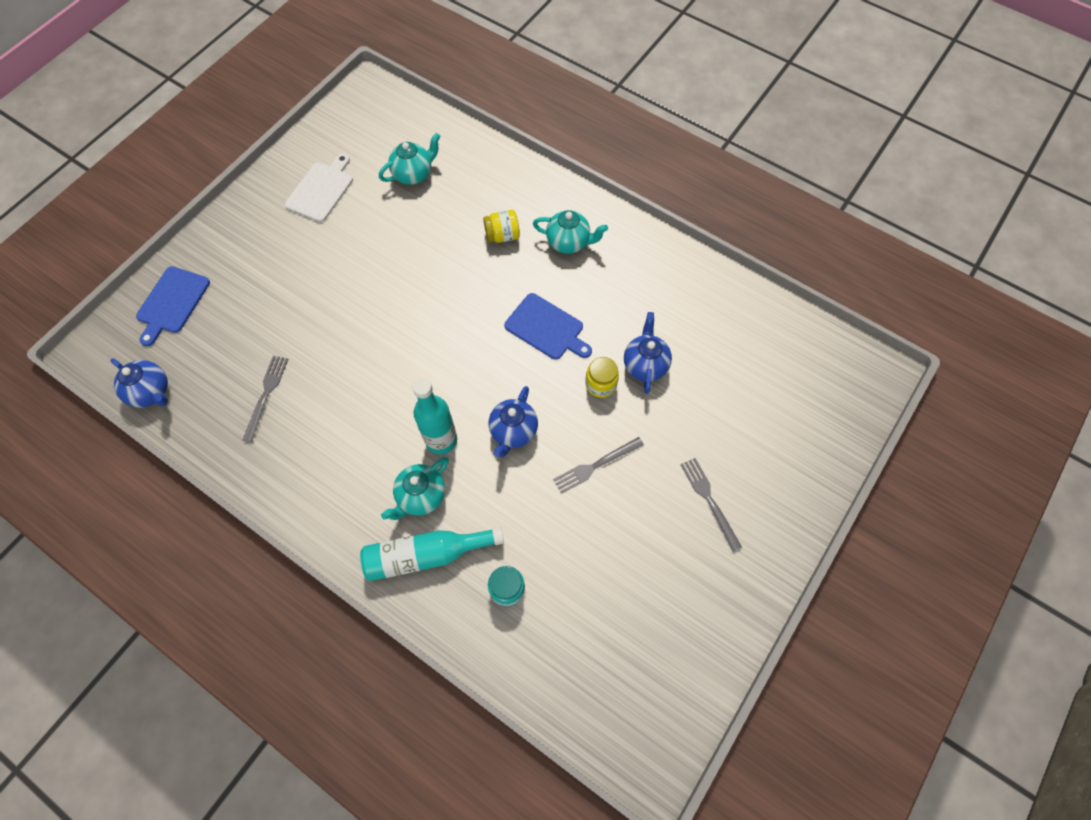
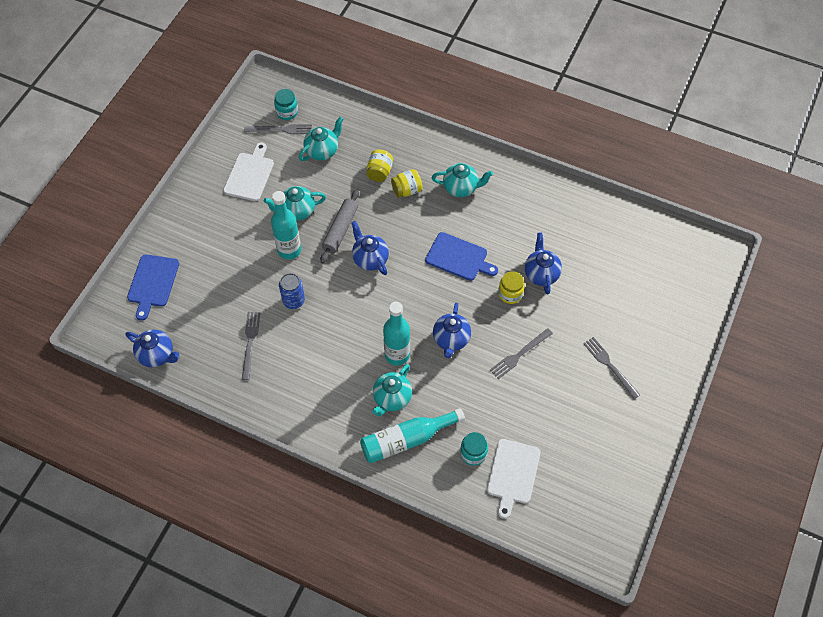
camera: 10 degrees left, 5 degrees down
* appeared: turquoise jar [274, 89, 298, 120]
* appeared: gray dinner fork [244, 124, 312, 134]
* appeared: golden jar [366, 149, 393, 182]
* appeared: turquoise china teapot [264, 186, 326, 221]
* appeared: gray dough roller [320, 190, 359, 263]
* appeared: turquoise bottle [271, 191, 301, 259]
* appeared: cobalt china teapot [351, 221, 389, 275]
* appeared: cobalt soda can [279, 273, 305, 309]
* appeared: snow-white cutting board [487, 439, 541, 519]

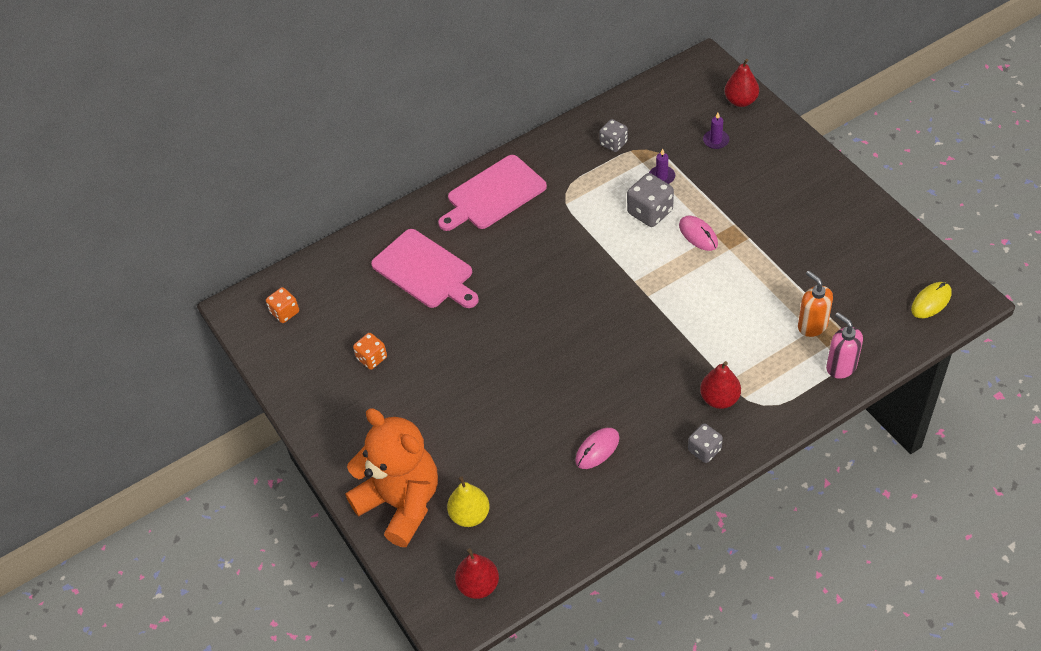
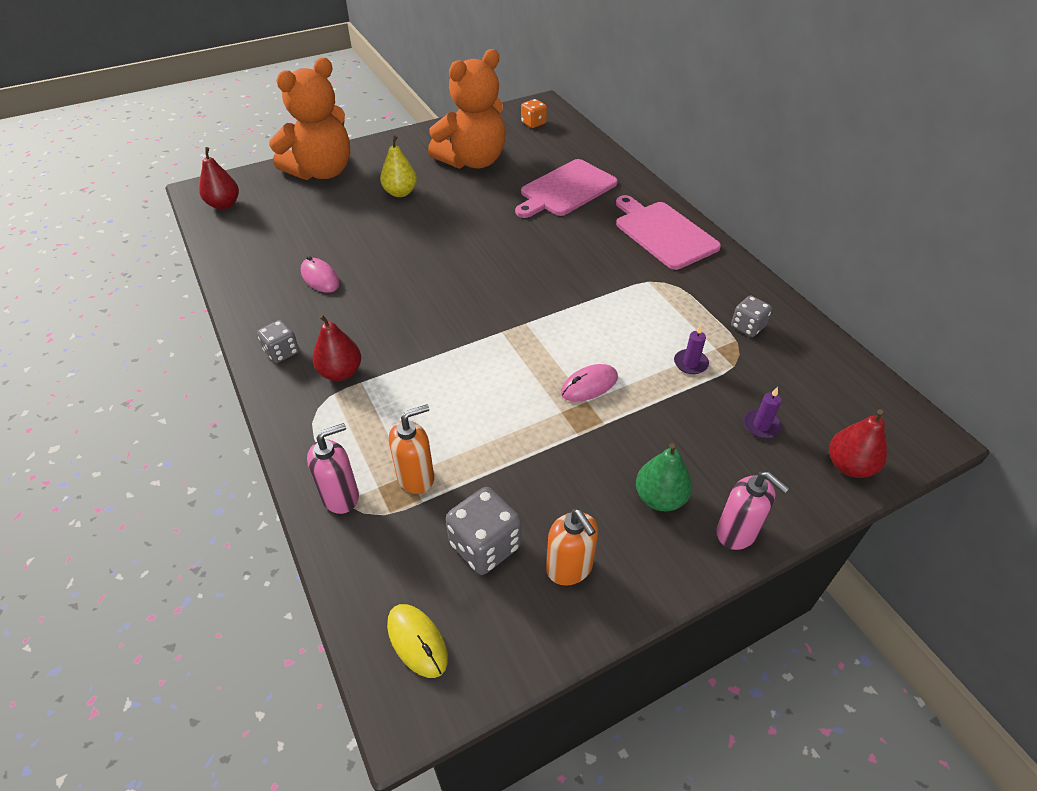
camera: 90 degrees right, 5 degrees down
* relocated: gray dice [627, 173, 674, 227] to [446, 487, 521, 575]
* exchanged: orange dice [353, 333, 387, 370] to orange stuffed bear [428, 49, 506, 169]
* relocated: golden pear [447, 476, 490, 527] to [380, 135, 417, 197]
* appeared: emerald pear [636, 443, 692, 511]
* appeared: rose-pink soap dispenser [716, 471, 790, 550]
* appeared: orange soap dispenser [546, 509, 598, 586]

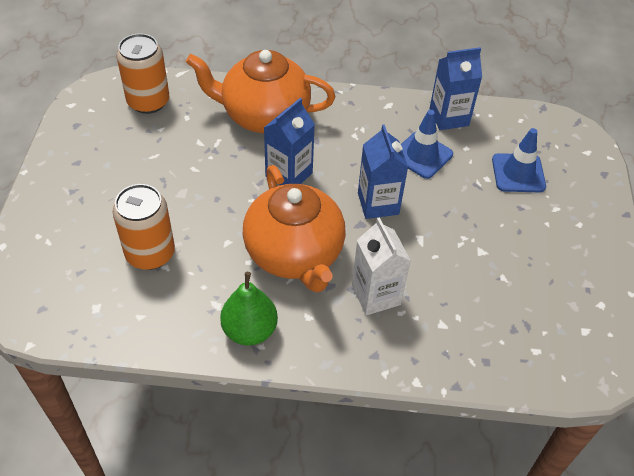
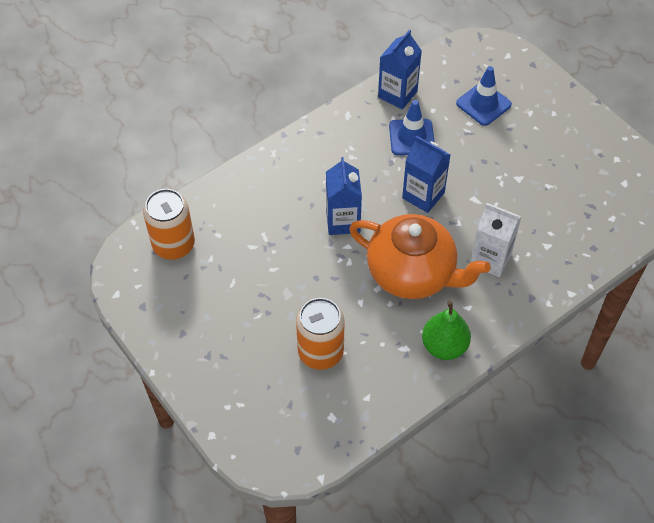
camera: 40 degrees left, 5 degrees up
* missing: orange china teapot [186, 50, 335, 133]

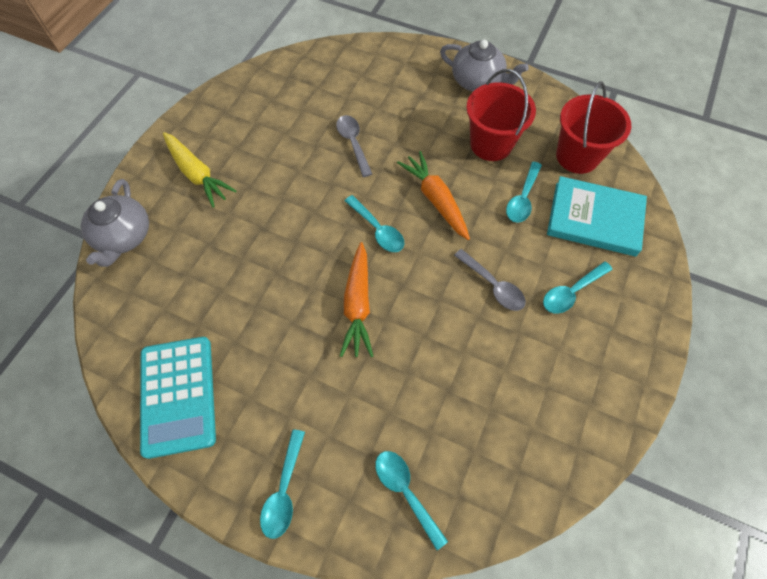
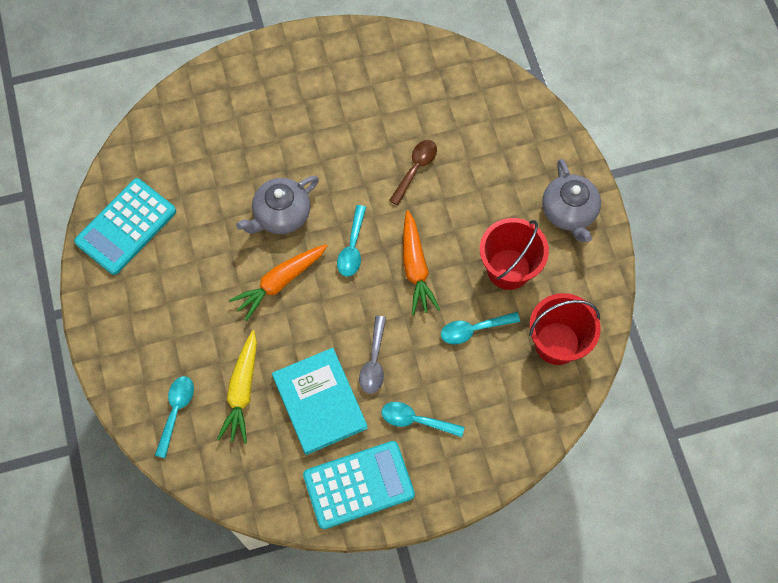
camera: 50 degrees right, 5 degrees up
* colour: gray tablespoon [336, 115, 372, 177] to russet tablespoon [389, 140, 437, 205]
* relocated: golden toy carrot [163, 132, 237, 208] to [217, 330, 257, 444]
* spun: orange toy carrot [397, 151, 470, 240] = [403, 210, 440, 315] 150 degrees clockwise
* relocated: turquoise hardback [547, 176, 647, 256] to [272, 348, 368, 455]
* relocated: gray china teapot [81, 179, 149, 267] to [236, 176, 319, 234]
* missing: turquoise tablespoon [260, 429, 305, 539]
* appeared: turquoise adding machine [303, 441, 415, 529]

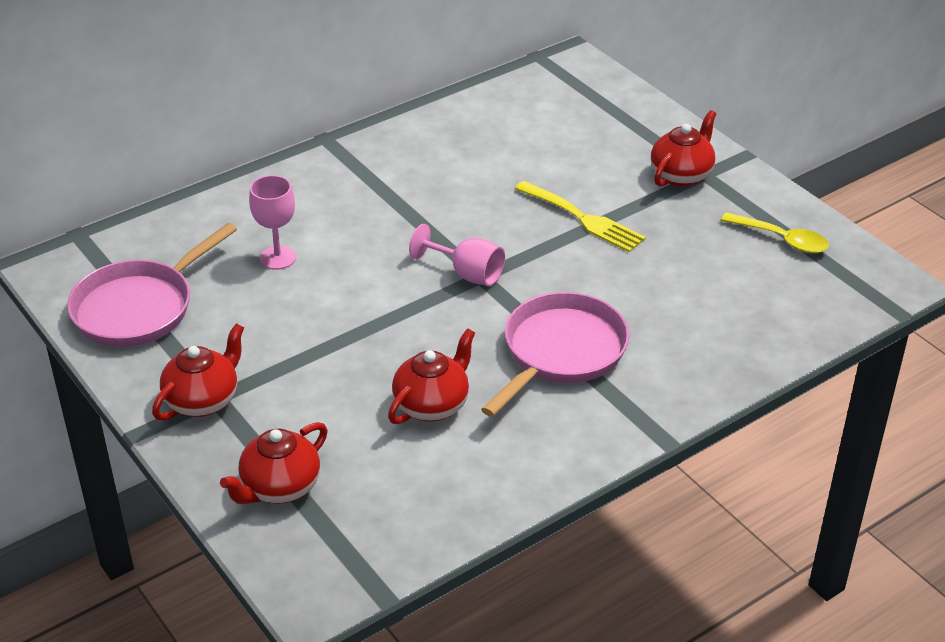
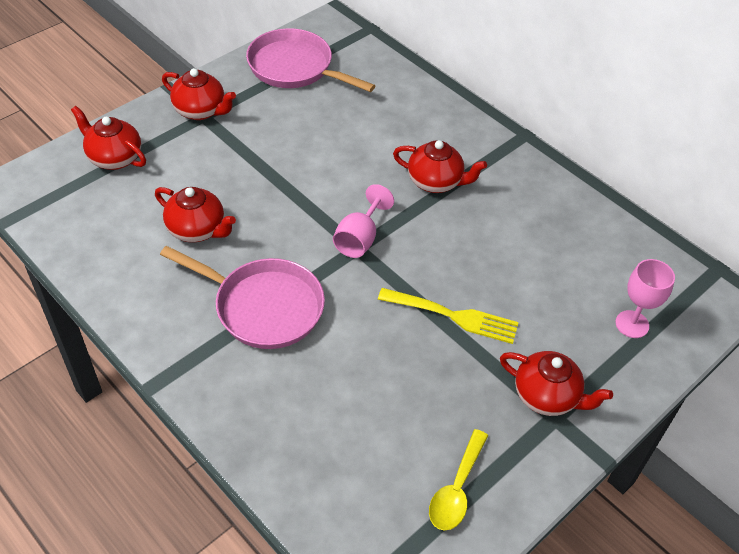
camera: 80 degrees right, 10 degrees up
* relocated: rose-pink chalice [249, 175, 296, 270] to [615, 259, 675, 338]
* spun: golden dinner fork [515, 181, 646, 252] = [378, 288, 519, 344] 105 degrees counterclockwise
* appeared: crimson china teapot [393, 140, 487, 193]

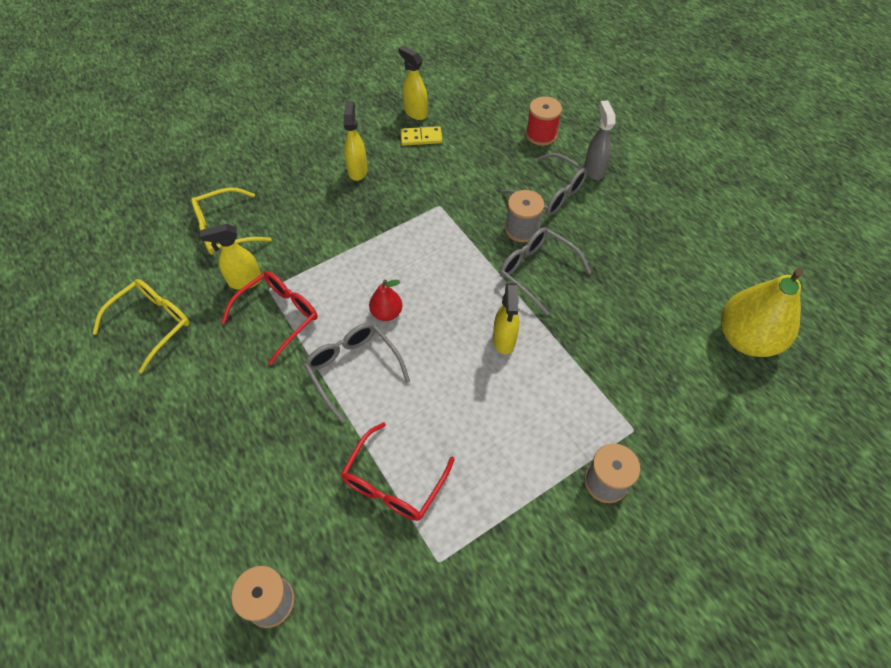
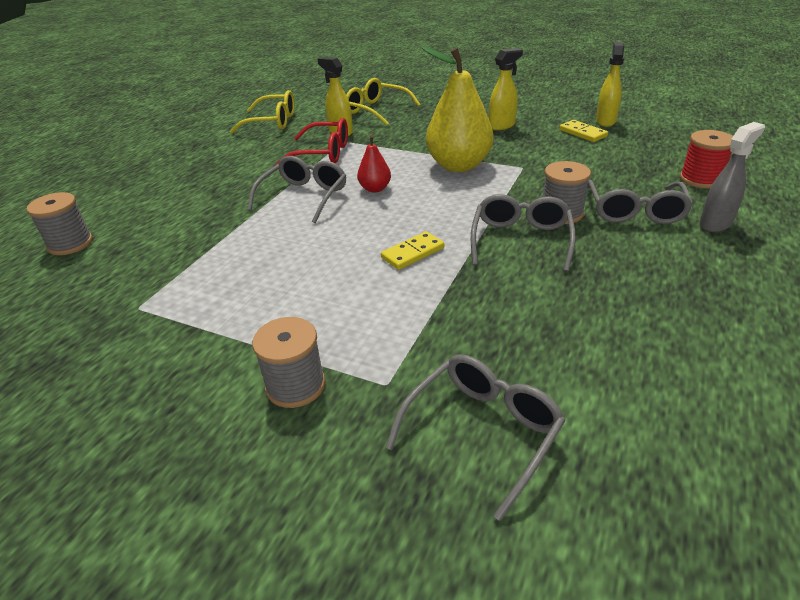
camera: 60 degrees right, 20 degrees down
* relocated: golden pear [721, 268, 804, 357] to [422, 47, 494, 172]
* exchanged: golden sprayer [493, 283, 519, 354] to golden domino piece [381, 231, 444, 270]
* missing: crimson glasses [341, 422, 455, 521]
* appeared: gray glasses [386, 354, 566, 521]

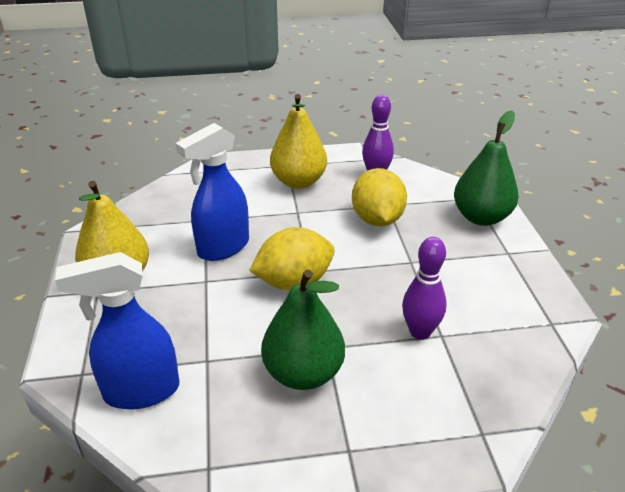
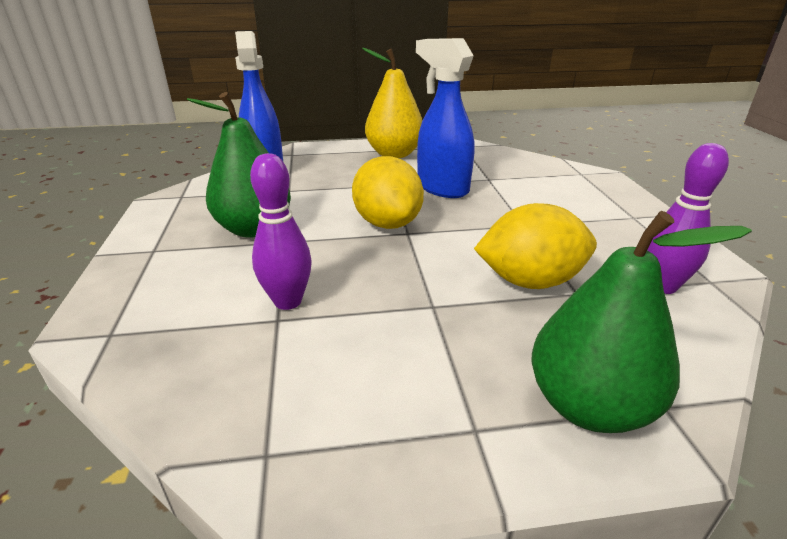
camera: 90 degrees right, 5 degrees down
* missing: golden pear [270, 94, 327, 189]

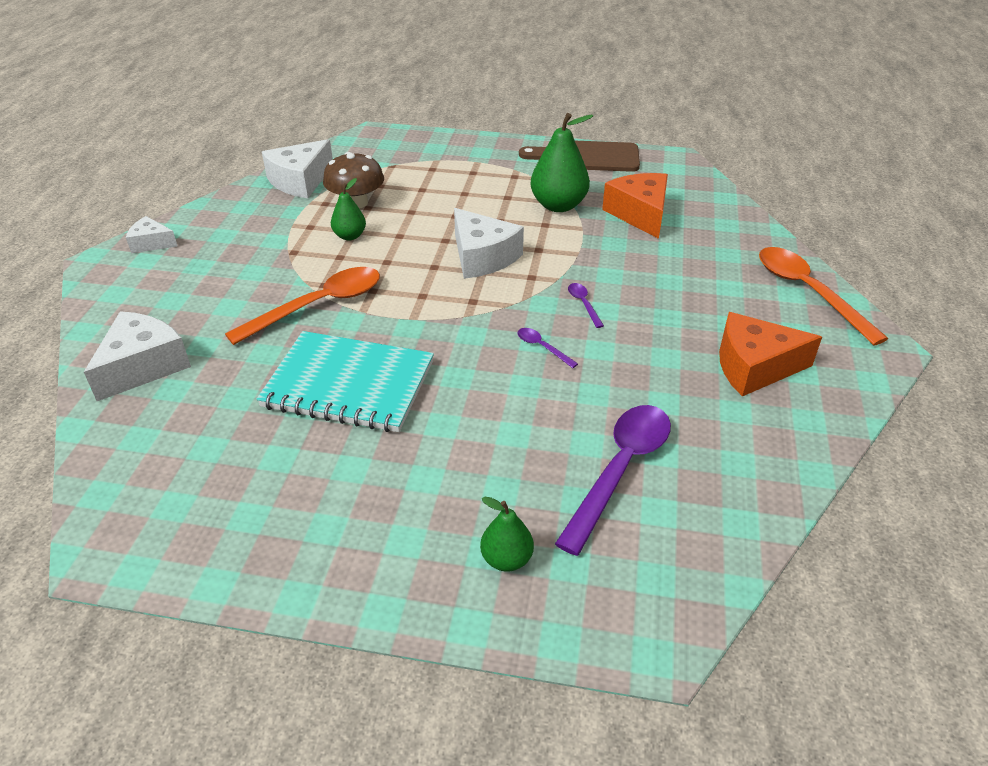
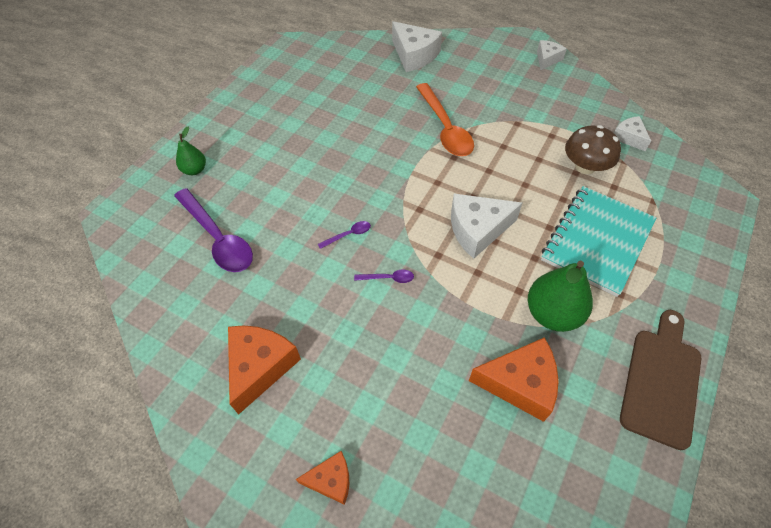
camera: 110 degrees right, 15 degrees up
* size: snow-white cheese wedge [262, 139, 333, 198] = [614, 116, 651, 151] x0.58
* missing: emerald pear [331, 178, 366, 240]
* exchanged: orange tablespoon [759, 247, 888, 346] to orange cheese wedge [296, 451, 349, 505]
* relocated: turquoise notepad [257, 331, 434, 432] to [541, 186, 657, 297]

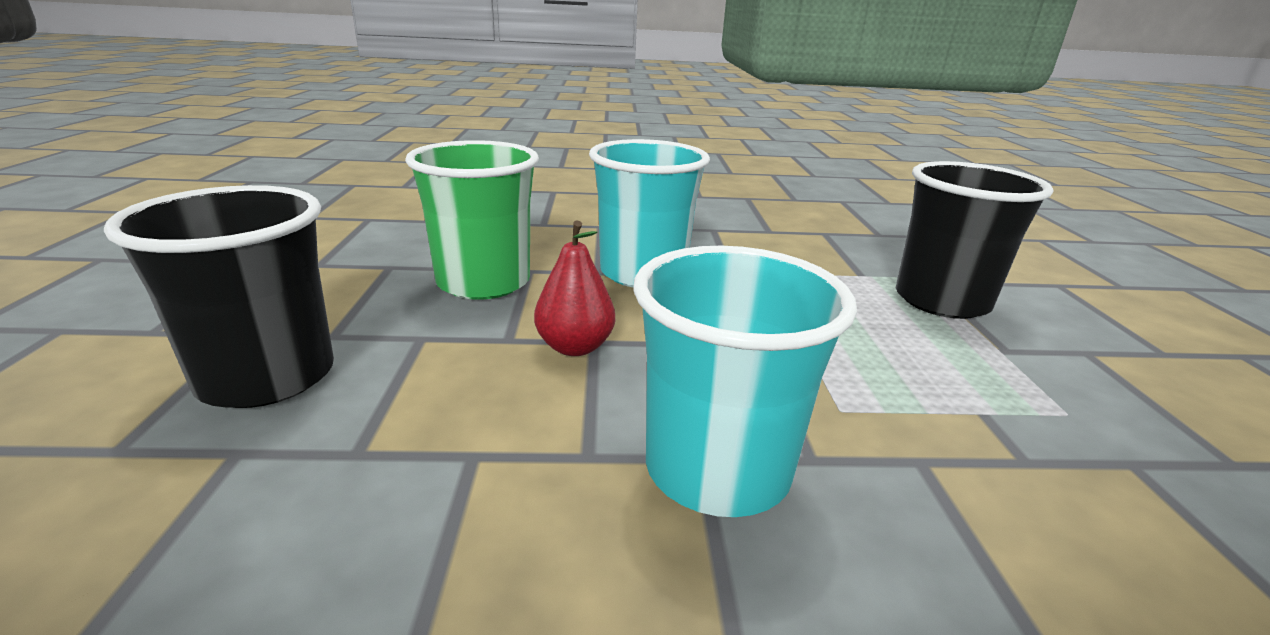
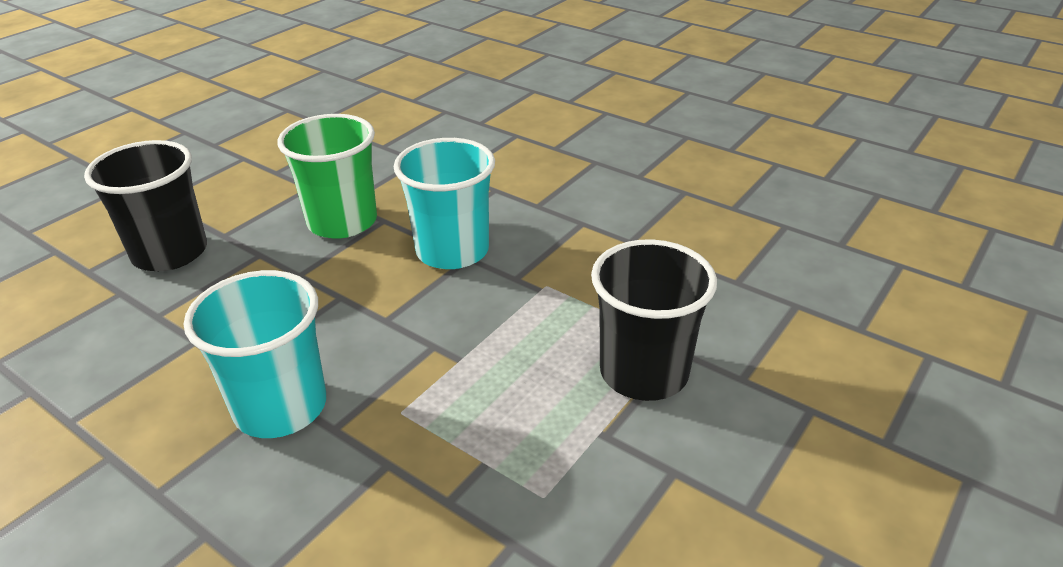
camera: 40 degrees right, 10 degrees up
* missing: crimson pear [534, 221, 615, 356]

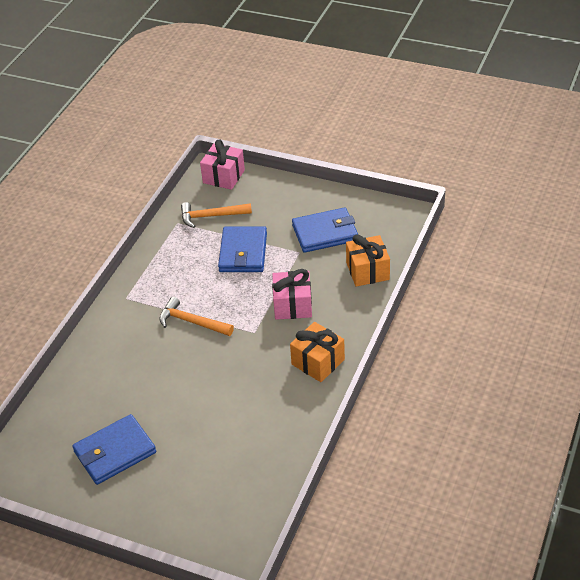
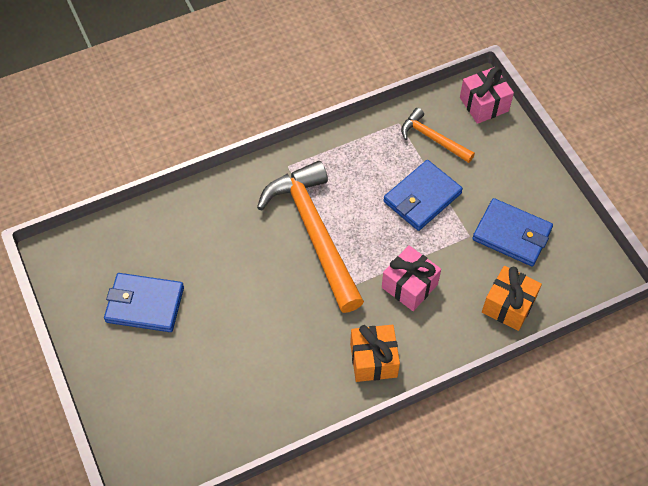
camera: 40 degrees right, 15 degrees up
* size: orange hammer [159, 297, 234, 336] = [257, 161, 364, 313] x1.98

